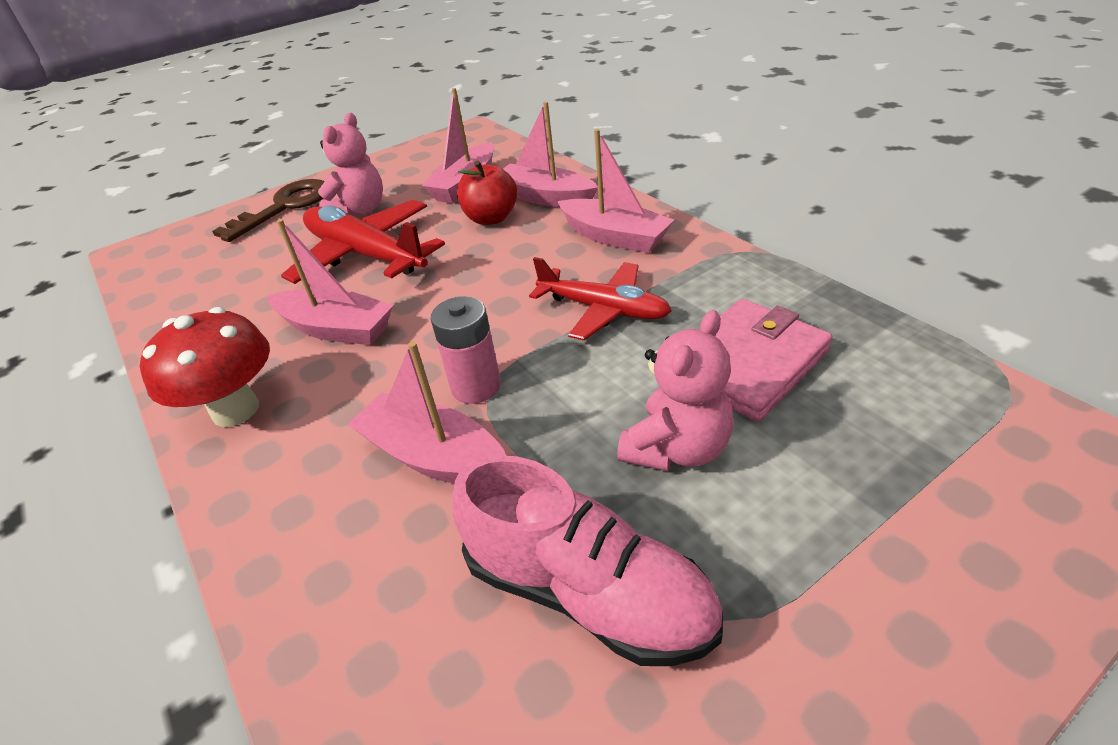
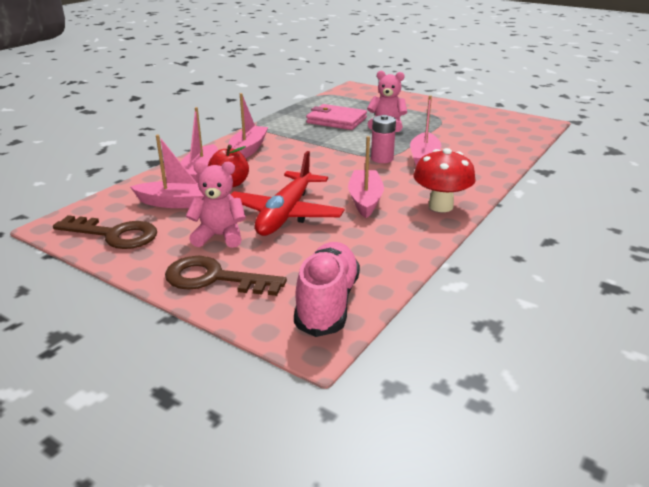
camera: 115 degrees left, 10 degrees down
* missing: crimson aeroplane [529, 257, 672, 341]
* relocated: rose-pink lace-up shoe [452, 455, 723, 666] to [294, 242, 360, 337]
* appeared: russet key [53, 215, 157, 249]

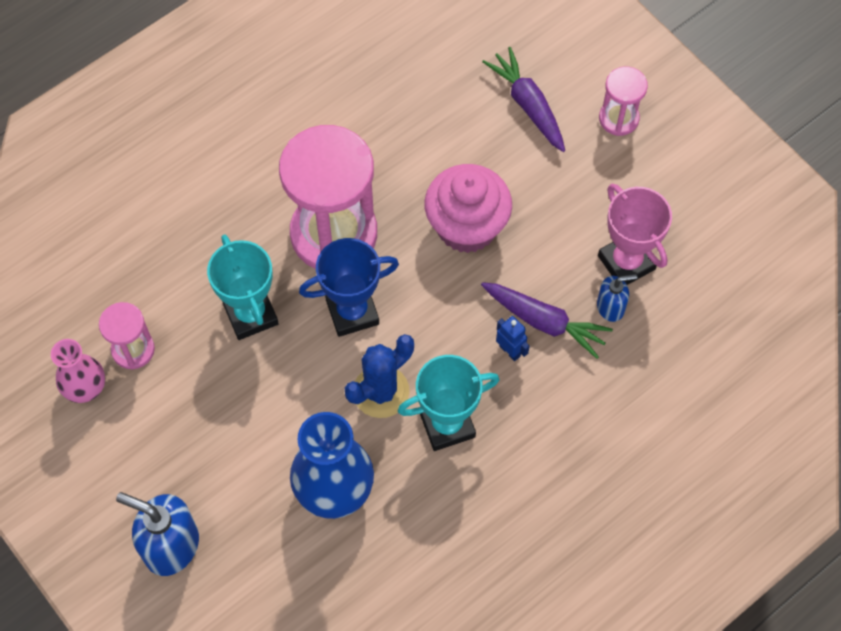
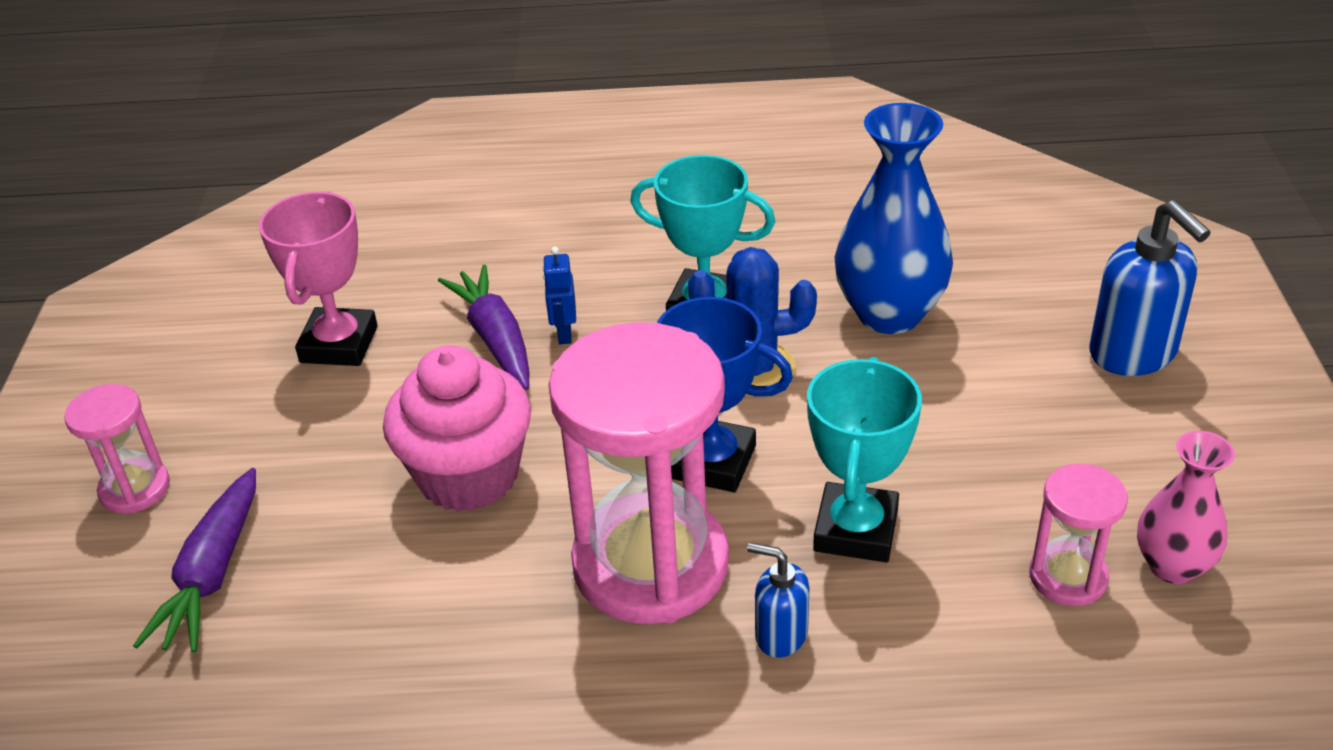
camera: 140 degrees left, 25 degrees down
* relocated: cobalt soap dispenser [597, 274, 637, 322] to [747, 542, 809, 658]

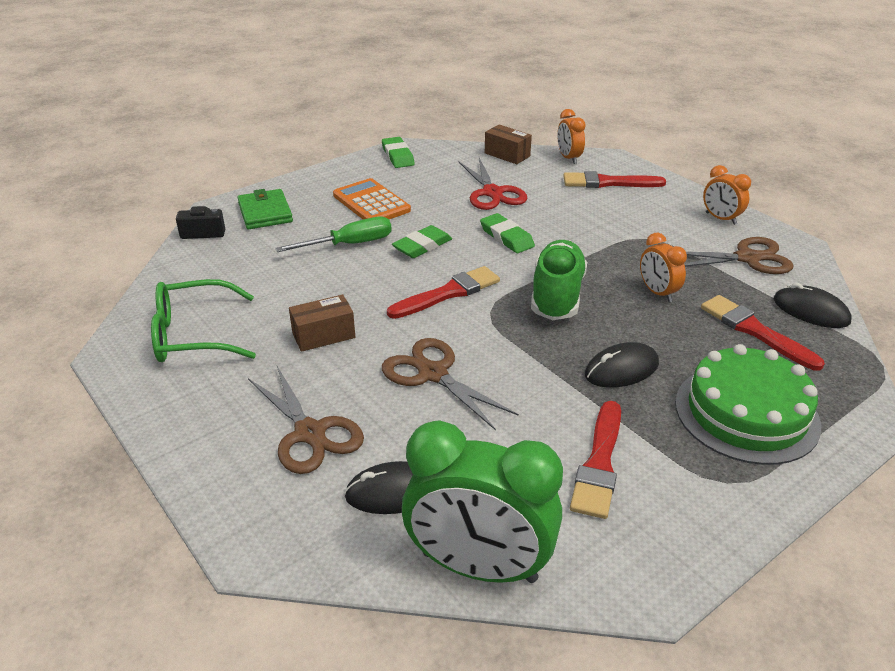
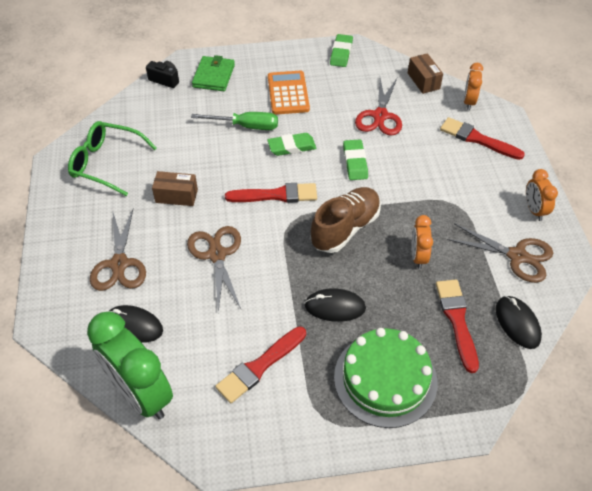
camera: 30 degrees right, 15 degrees up
* colour: emerald lace-up shoe [531, 240, 587, 320] to russet lace-up shoe [311, 187, 381, 253]

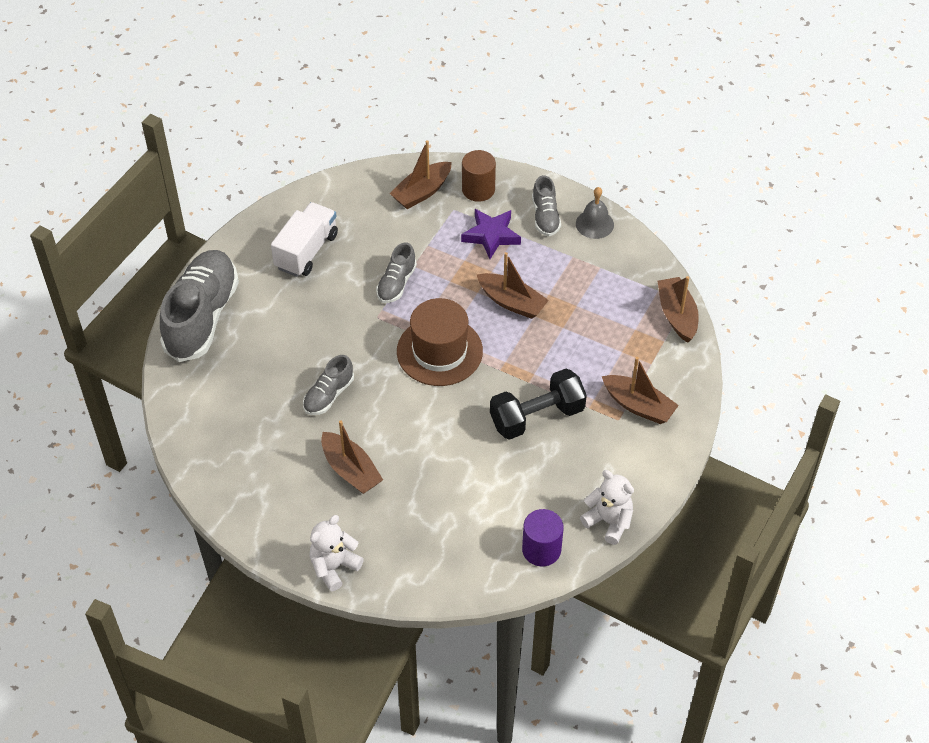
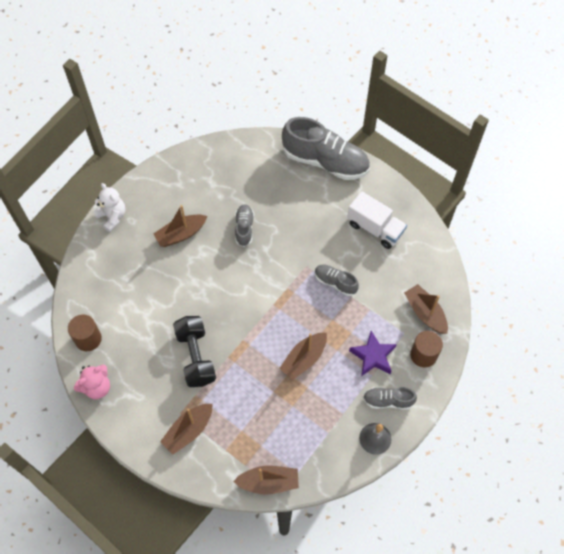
camera: 100 degrees right, 10 degrees up
* missing: russet top hat [397, 298, 483, 386]
* spun: gray lace-up shoe [303, 355, 354, 415] = [235, 204, 254, 247] 45 degrees clockwise
* colour: snow-white stuffed bear [580, 470, 634, 545] to rose-pink stuffed bear [74, 364, 110, 399]
* colour: royal purple cylinder shape [522, 509, 564, 566] to russet cylinder shape [68, 315, 102, 351]

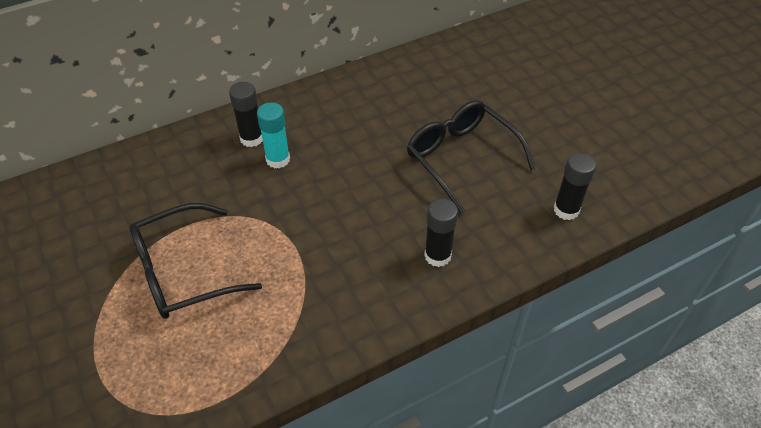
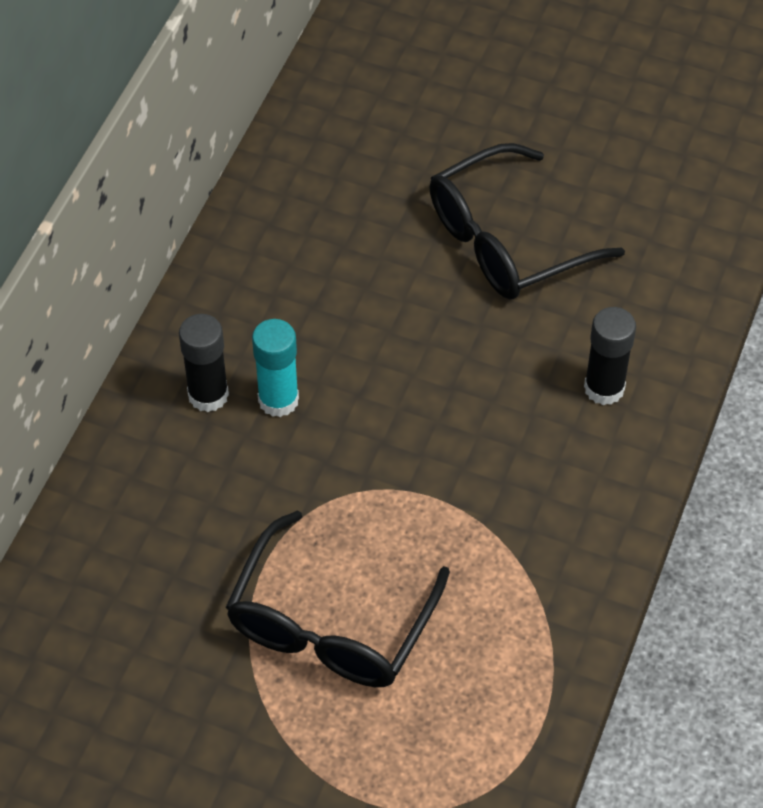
camera: 40 degrees left, 5 degrees up
* spun: jet-black glasses [407, 100, 536, 213] = [429, 143, 625, 300] 45 degrees counterclockwise
* missing: jet-black glue stick [554, 153, 596, 220]

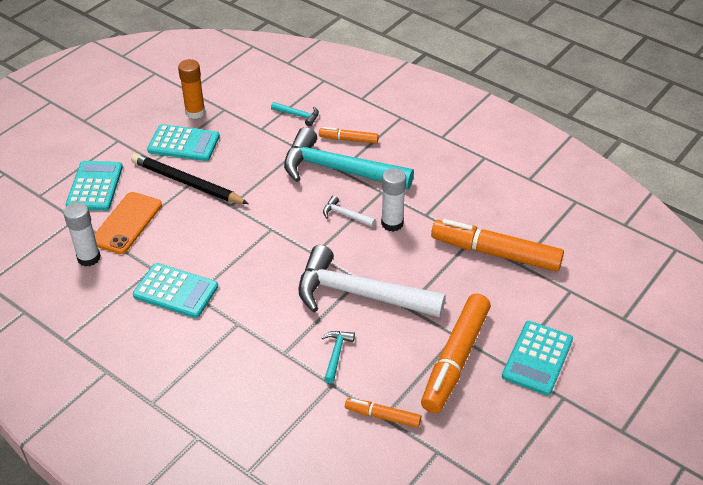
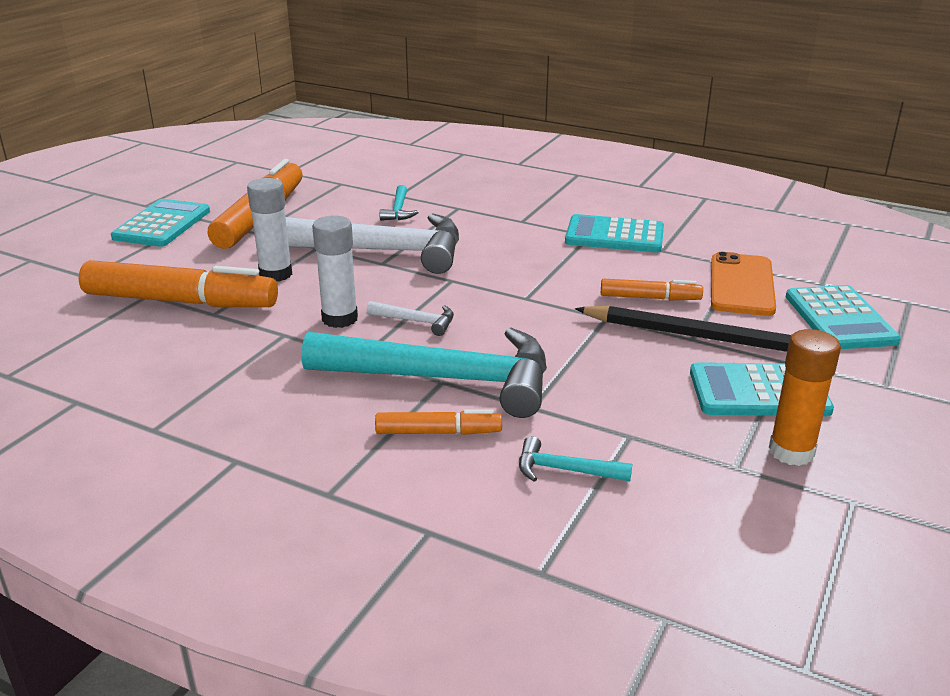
camera: 170 degrees right, 15 degrees down
* relocated: snow-white glue stick [63, 202, 101, 267] to [247, 178, 292, 282]
* relocated: orange felt pen [345, 398, 421, 428] to [601, 279, 703, 300]

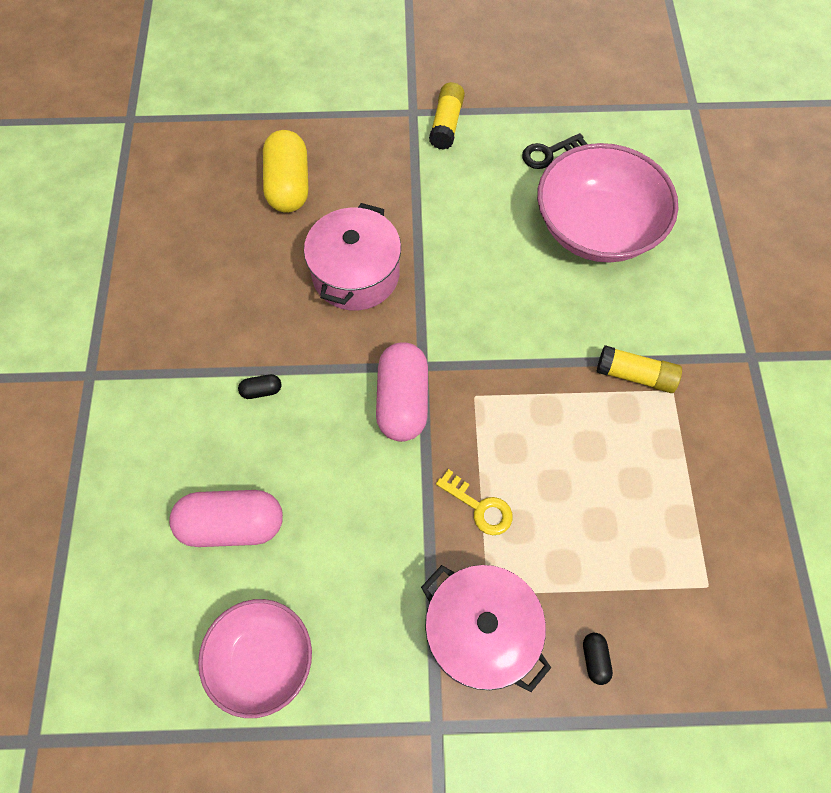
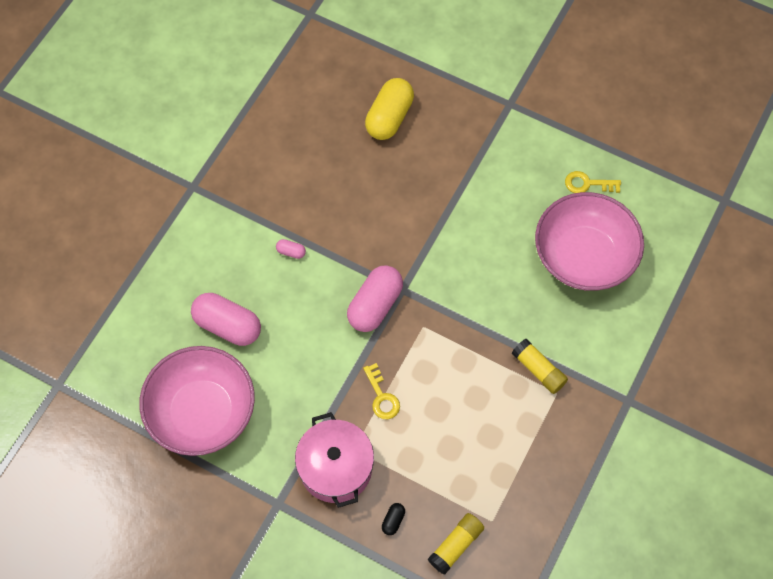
camera: 30 degrees right, 0 degrees up
* relocated: golden glue stick [429, 82, 465, 150] to [428, 513, 484, 575]
* colour: jet-black key [522, 133, 587, 169] to golden key [565, 171, 621, 193]
* missing: rose-pink pot [304, 203, 401, 311]
* colour: jet-black capsule [238, 374, 281, 399] to rose-pink capsule [276, 239, 306, 259]
* size: rose-pink serving bowl [198, 599, 312, 718] = [139, 346, 255, 456] x1.56

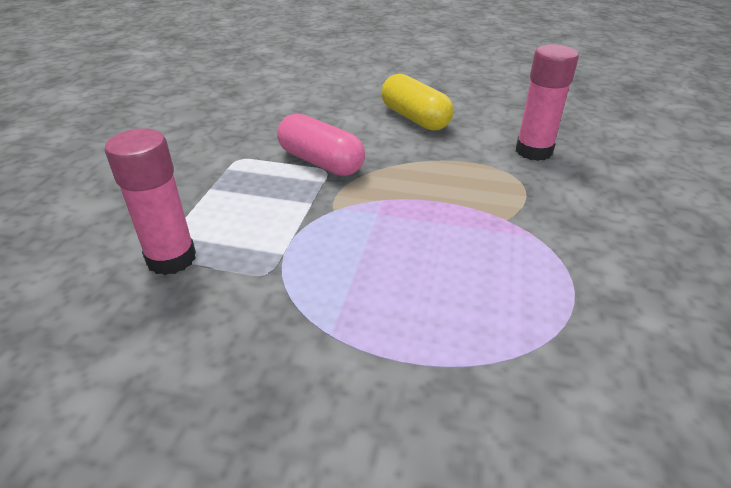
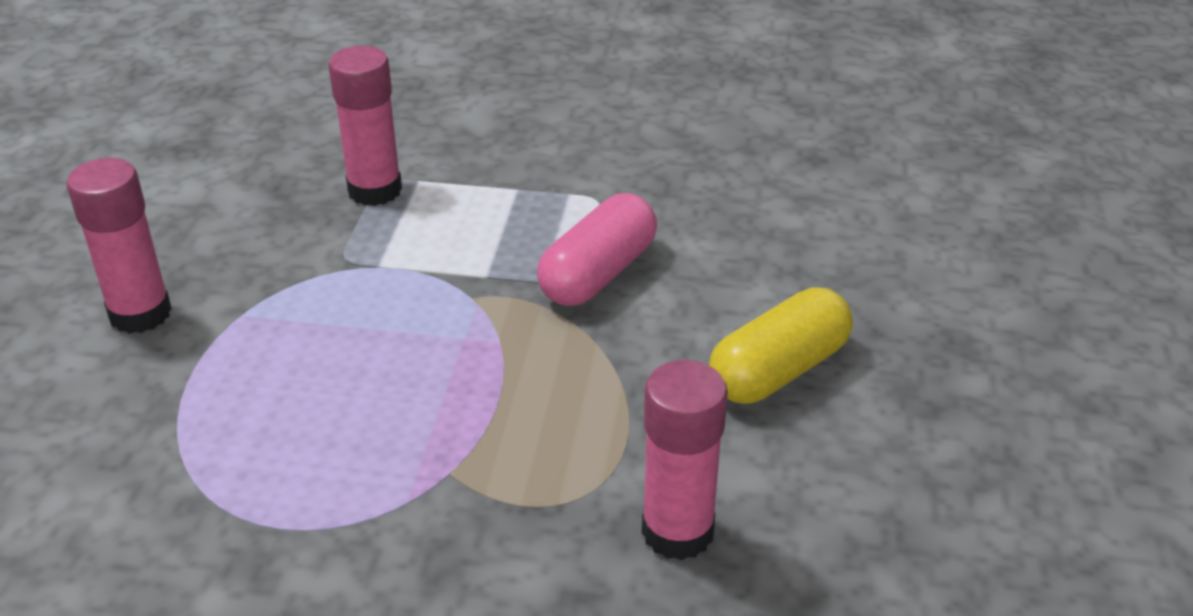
camera: 85 degrees right, 0 degrees up
* appeared: rose-pink glue stick [67, 158, 172, 334]

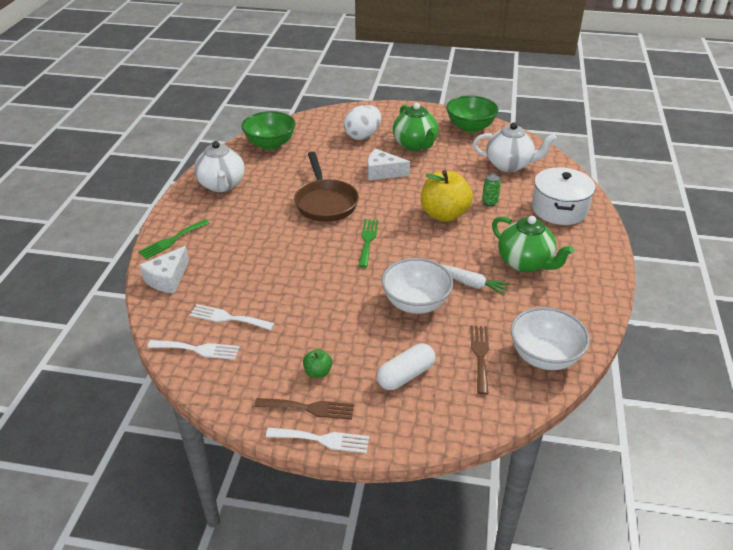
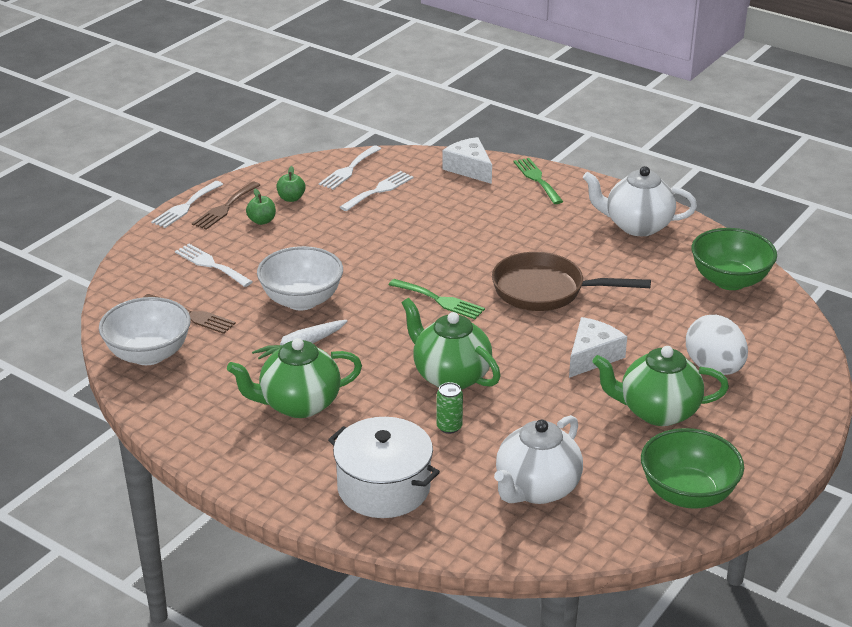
camera: 115 degrees right, 5 degrees down
* exchanged: golden toy apple [421, 170, 473, 222] to emerald china teapot [401, 298, 501, 390]
* exchanged: snow-white capsule [377, 344, 435, 390] to snow-white dinner fork [175, 244, 253, 287]
* appeared: emerald toy apple [277, 166, 305, 202]

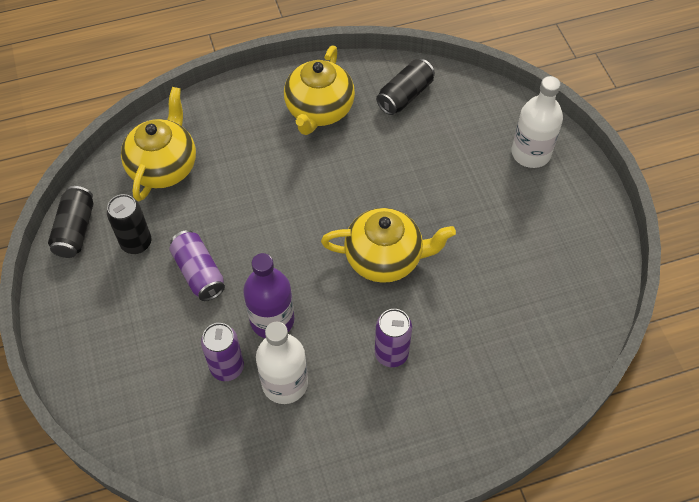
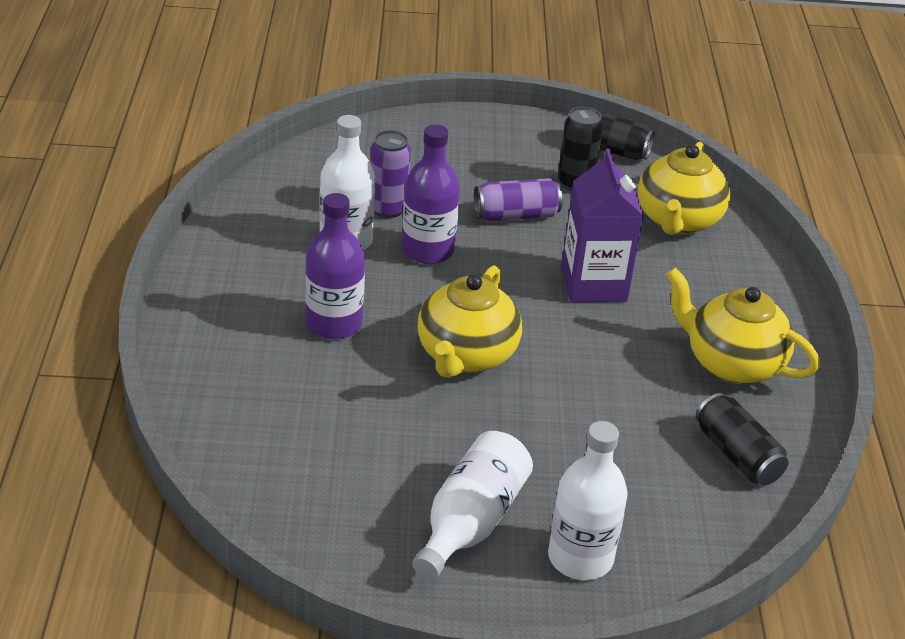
camera: 105 degrees right, 20 degrees down
* spun: golden china teapot [121, 87, 196, 201] = [638, 142, 731, 235] 75 degrees clockwise
* exchanged: royal purple soda can [375, 309, 412, 367] to royal purple bottle [305, 193, 365, 339]
* appeared: royal purple milk carton [561, 149, 644, 302]
* appeared: snow-white bottle [412, 431, 533, 580]

